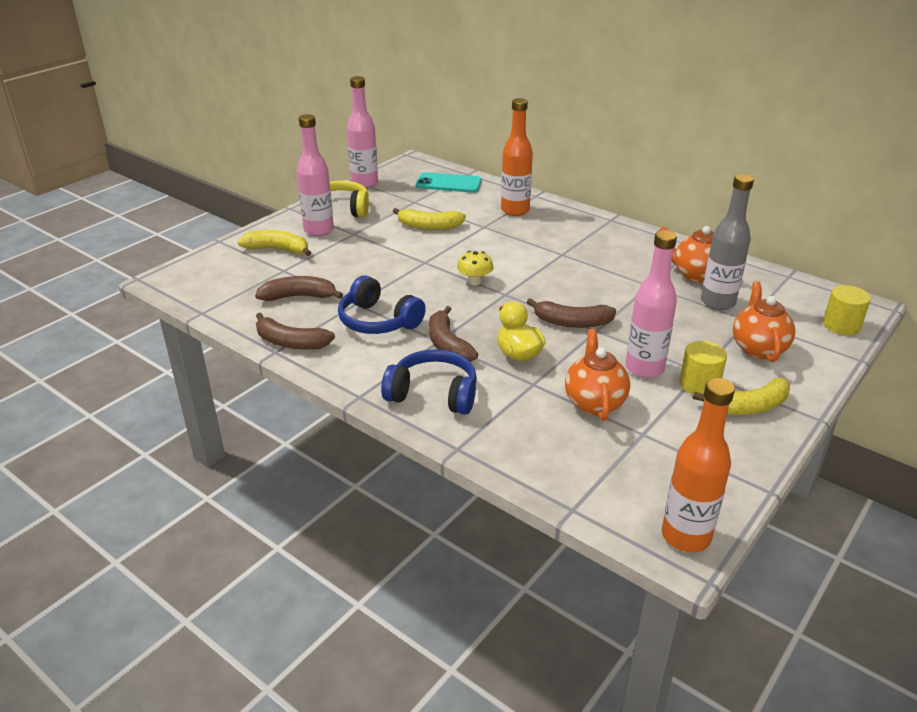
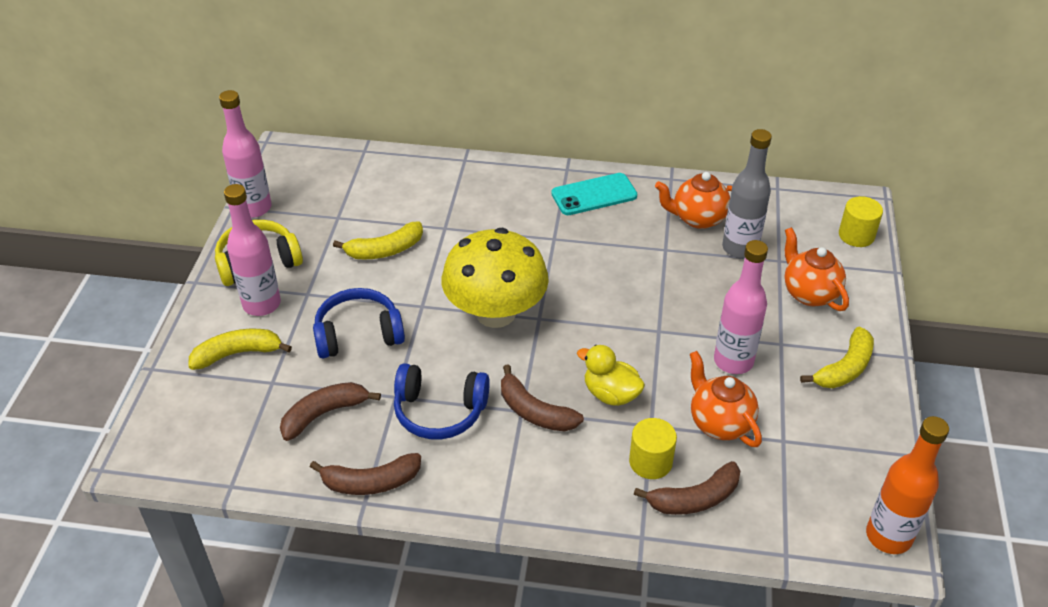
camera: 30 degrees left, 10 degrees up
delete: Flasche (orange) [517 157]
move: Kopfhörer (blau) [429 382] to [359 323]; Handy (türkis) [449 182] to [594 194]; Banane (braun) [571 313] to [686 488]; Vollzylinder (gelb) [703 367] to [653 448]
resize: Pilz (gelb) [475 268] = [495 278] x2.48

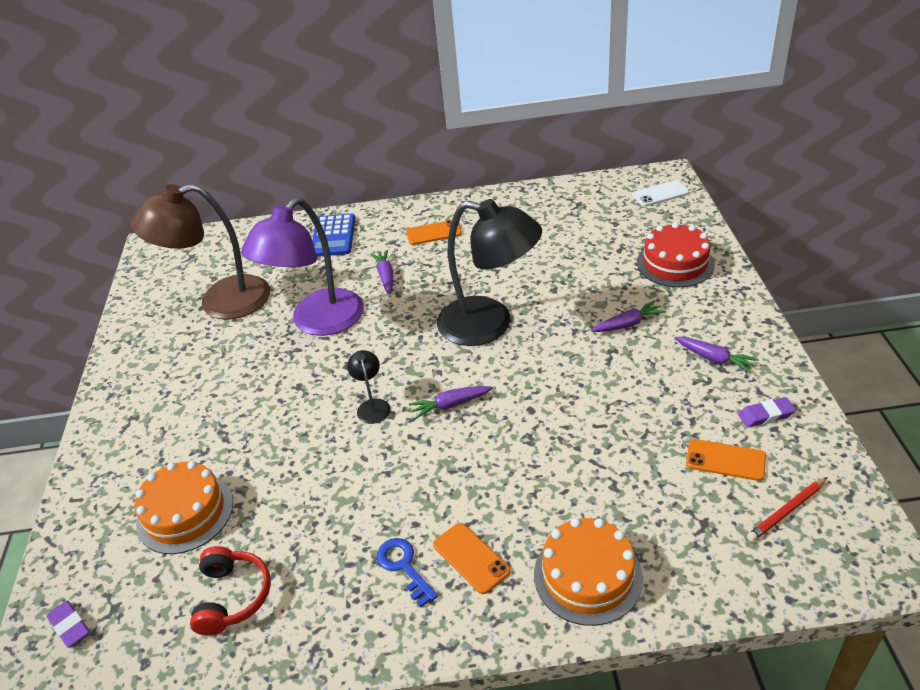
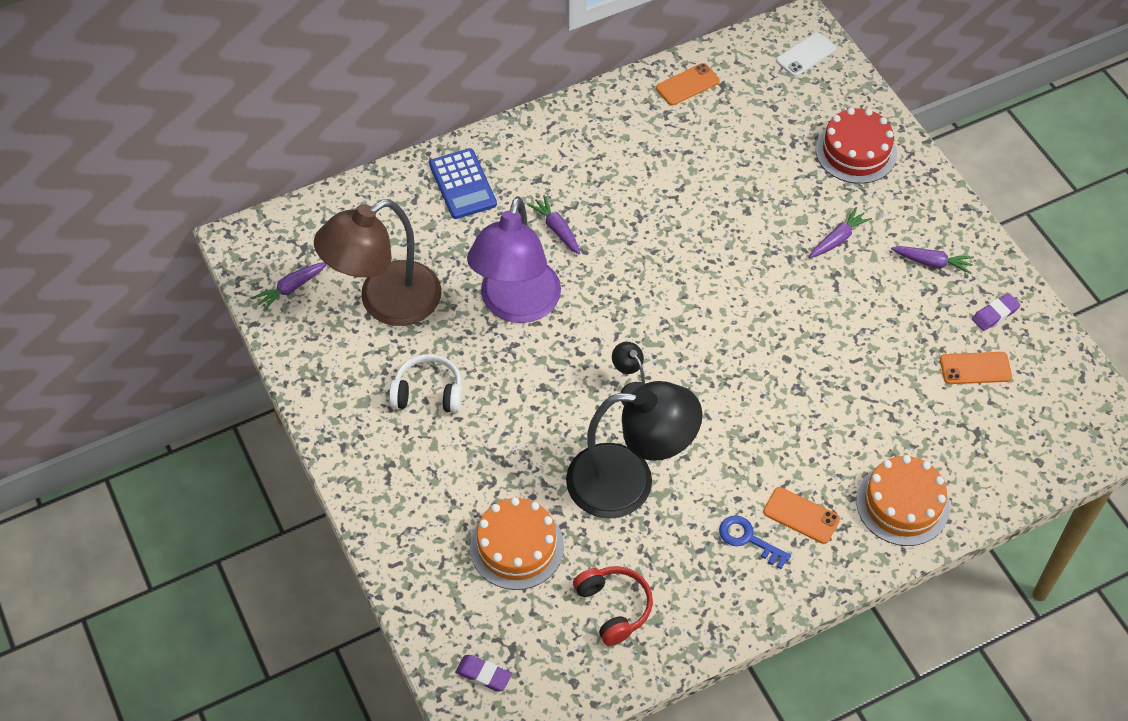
camera: 25 degrees left, 15 degrees up
delete: Bleistift (rot) [787 509]
insert: Kopfhörer (weiß) [425 383]
move: Handy (orange) [434 232] to [687 84]; Karotte (lila) [451 402] to [289 286]; Lampe (schwarz) [489 272] to [634 450]

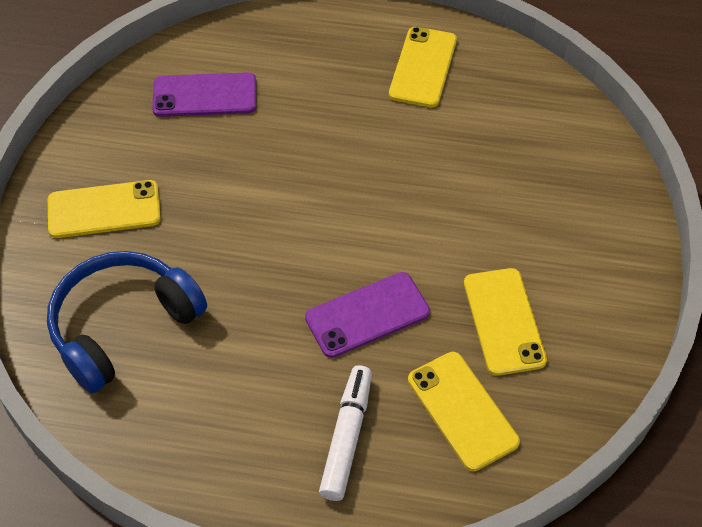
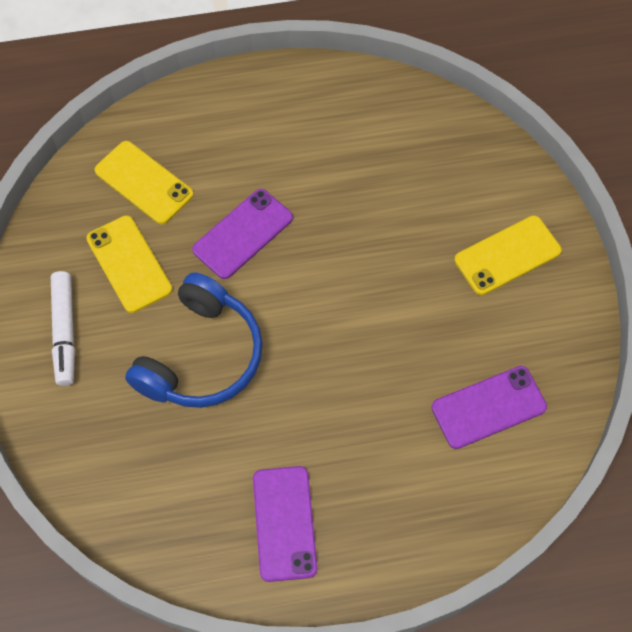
camera: 160 degrees right, 10 degrees up
move: Kopfhörer (blau) [127 322] to [194 340]; Filzstift (weiß) [345 433] to [63 328]
recolor: Handy (gelb) [423 67] to Handy (lila) [285 524]

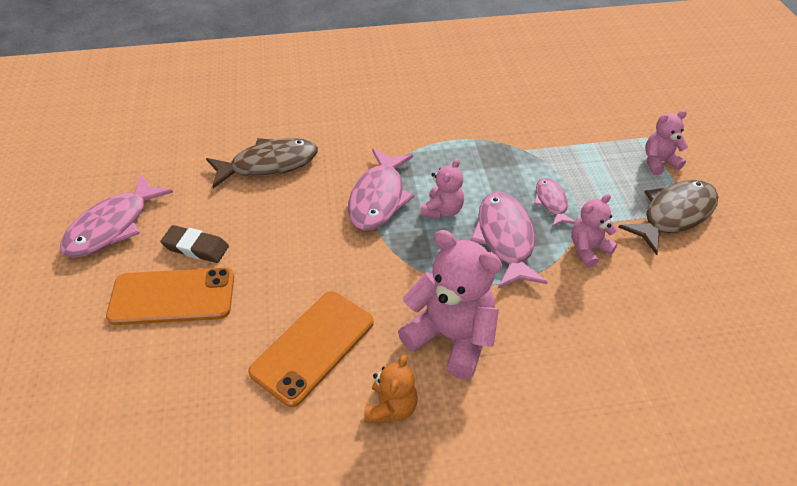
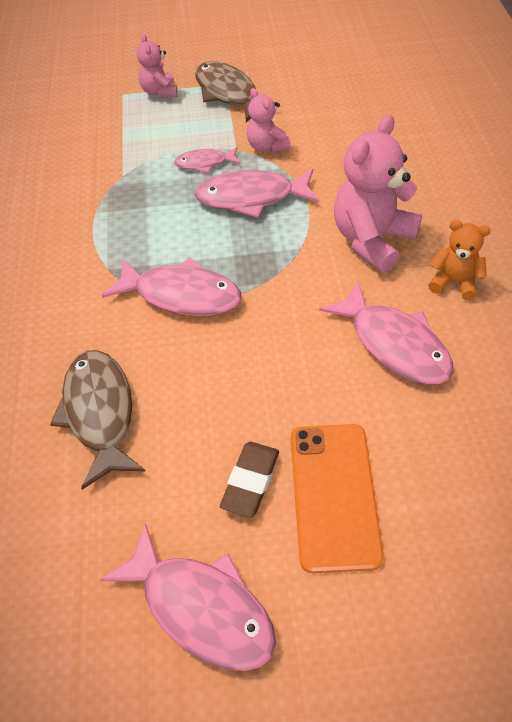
camera: 85 degrees left, 5 degrees up
delete: Teddybär (rosa) [442 188]
replace: Handy (orange) [311 349] to Fisch (rosa) [386 332]

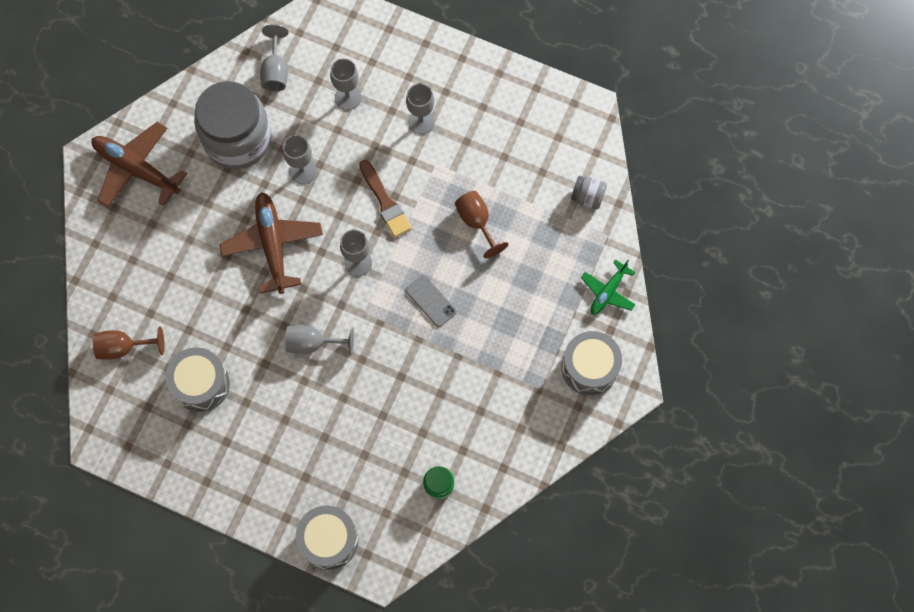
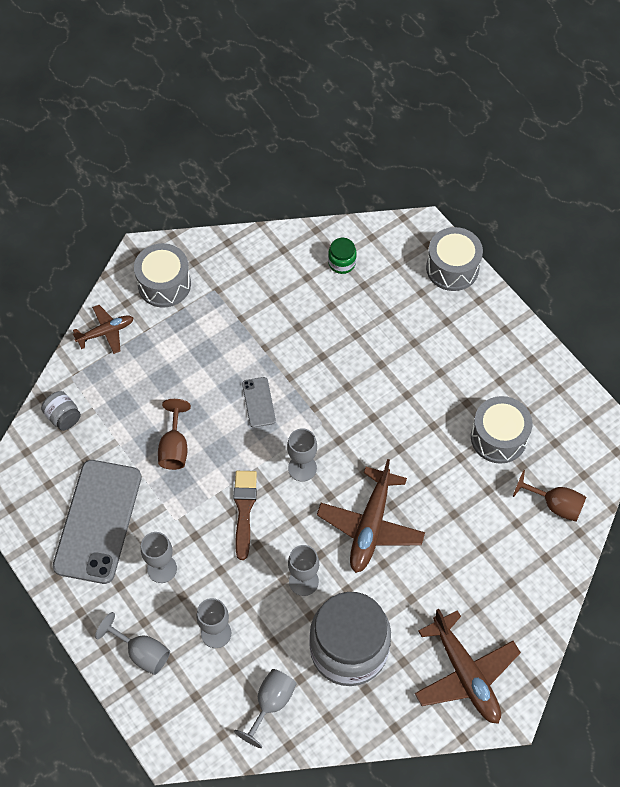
camera: 150 degrees left, 10 degrees down
insert: Handy (grau) [97 522]
move: Kelch (grau) [319 340] to [132 643]
recolor: Flugzeug (grün) [608 287] to Flugzeug (braun) [103 329]

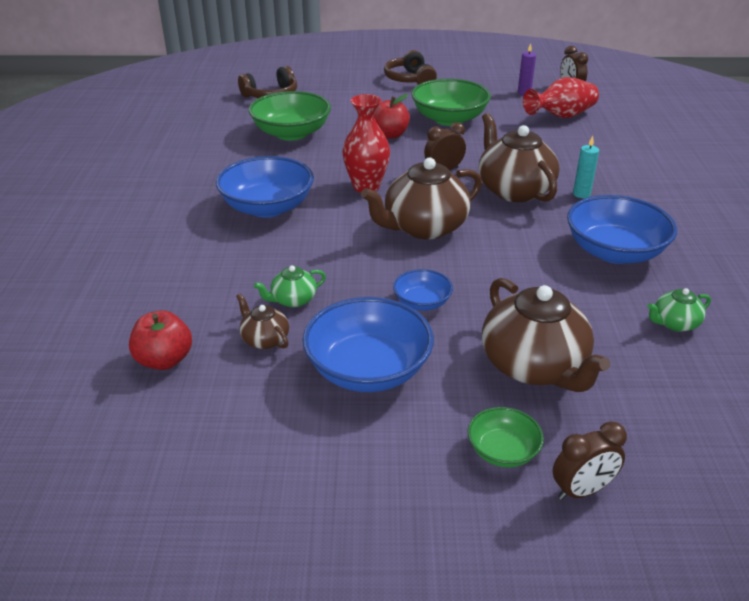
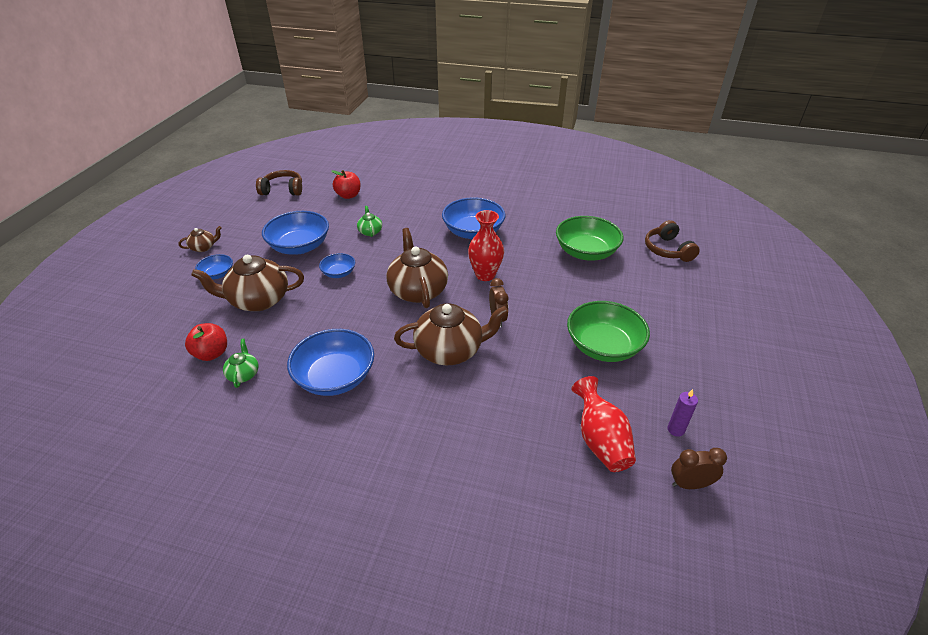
camera: 105 degrees right, 5 degrees up
delete: Wecker (braun) [589 460]; Kerze (türkis) [586 167]
move: Teekanne (braun) [262 321] to [200 239]; Apfel (rot) [392 116] to [206 342]; Kopfhörer (braun) [410 67] to [279 183]
recolor: Schüssel (grün) [506 437] to Schüssel (blau) [214 266]

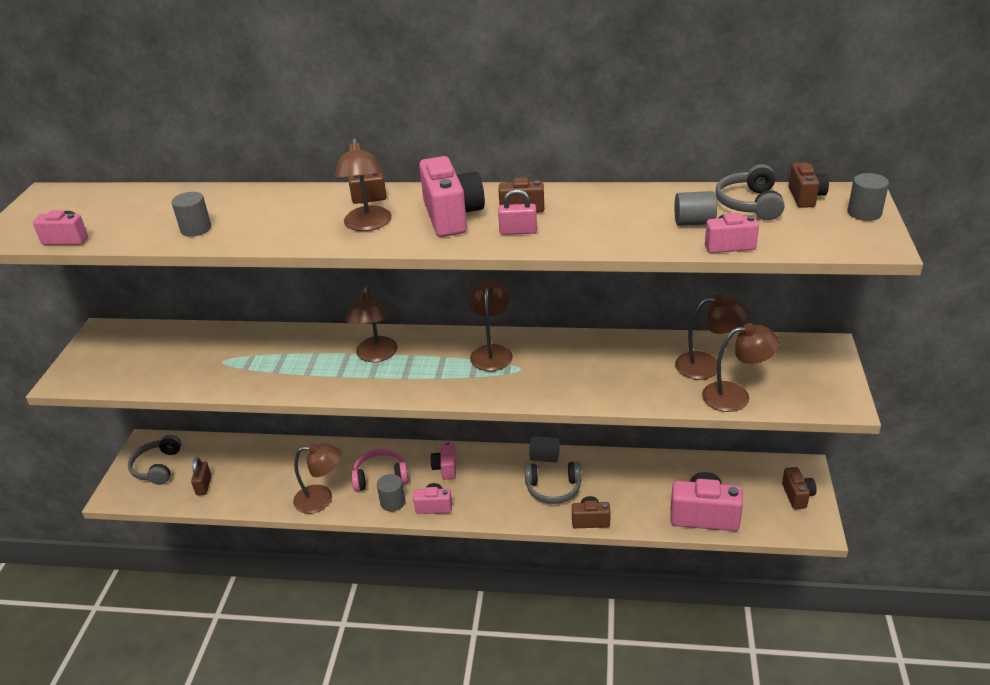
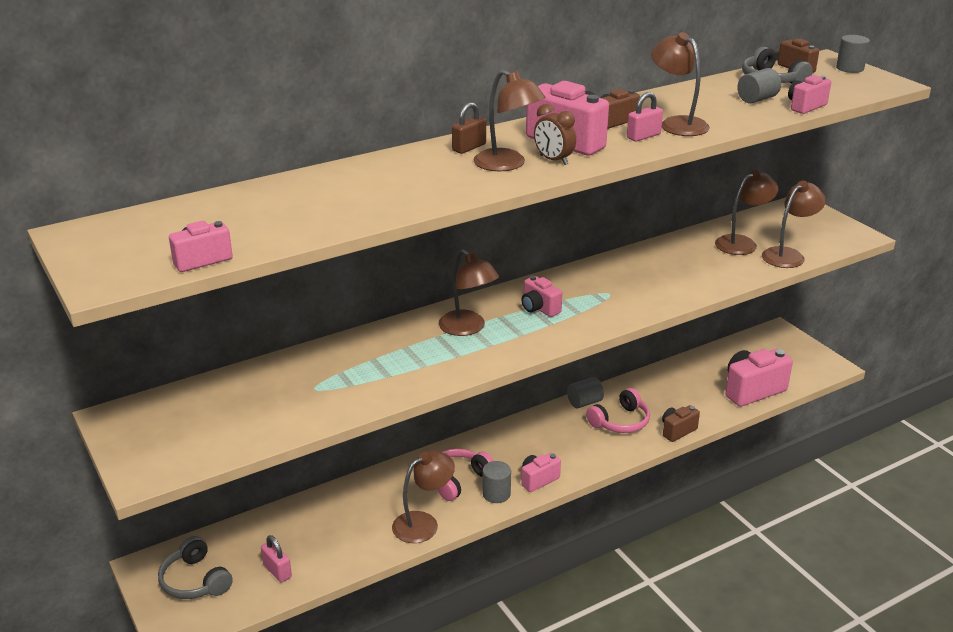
camera: 40 degrees left, 5 degrees down
delete: Vollzylinder (grau) [191 214]; Kamera (braun) [799 488]
insert: Wecker (braun) [555 134]
move: Kamera (rosa) [443 460] to [541 296]; Lampe (braun) [491 325] to [680 84]
recolor: Vorhängeschloss (braun) [201 476] to Vorhängeschloss (rosa) [276 559]; Kopfhörer (grau) [553 482] to Kopfhörer (rosa) [618 410]

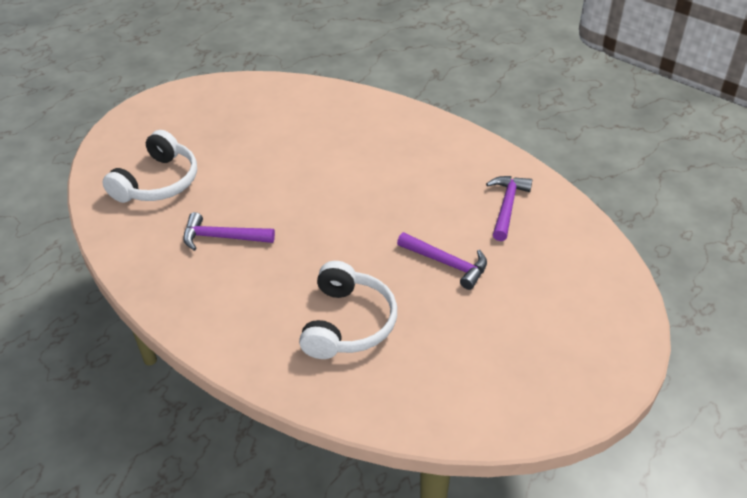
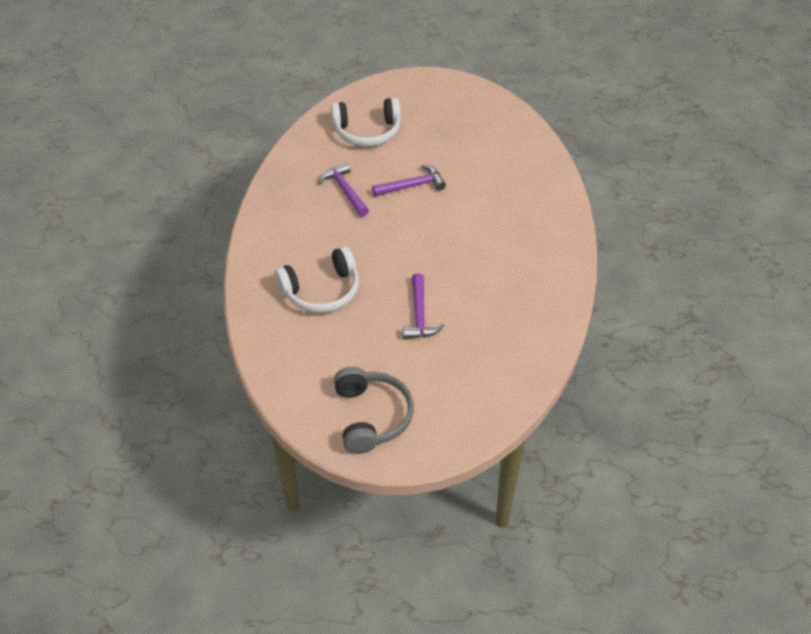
camera: 55 degrees right, 5 degrees up
insert: Kopfhörer (grau) [374 410]
move: Hammer (lila) [509 208] to [409 180]

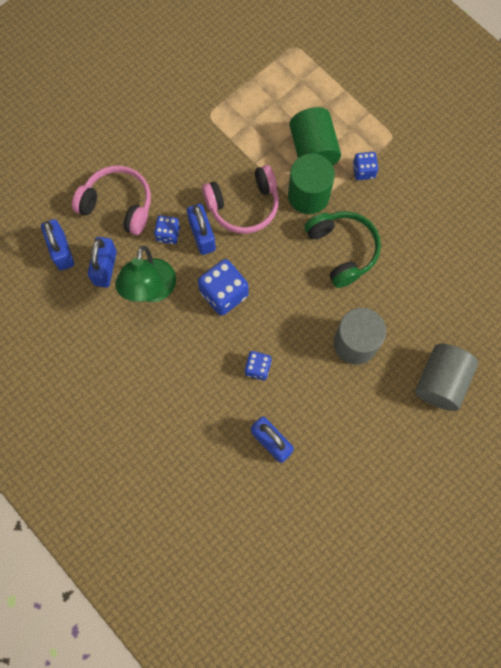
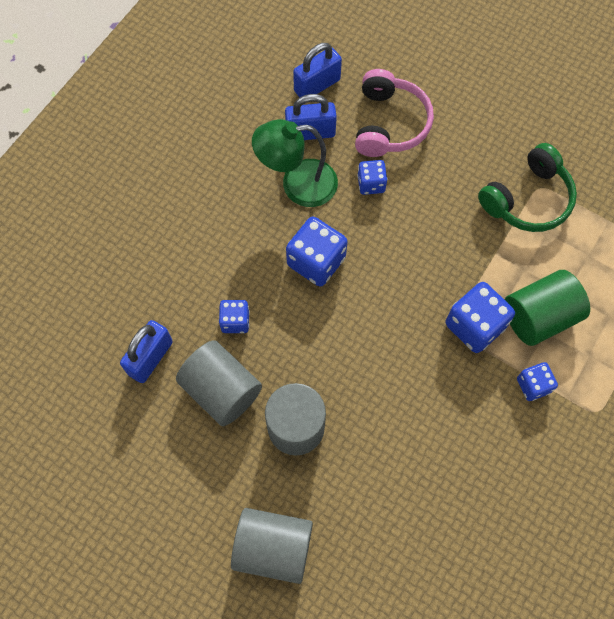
camera: 75 degrees right, 5 degrees down
delete: Vorhängeschloss (blau) [201 229]; Kopfhörer (rosa) [240 199]
insert: Vollzylinder (grau) [219 383]
move: Kopfhörer (grün) [342 249] to [527 187]
replace: Vollzylinder (grün) [311 183] to Spielwürfel (blau) [480 317]

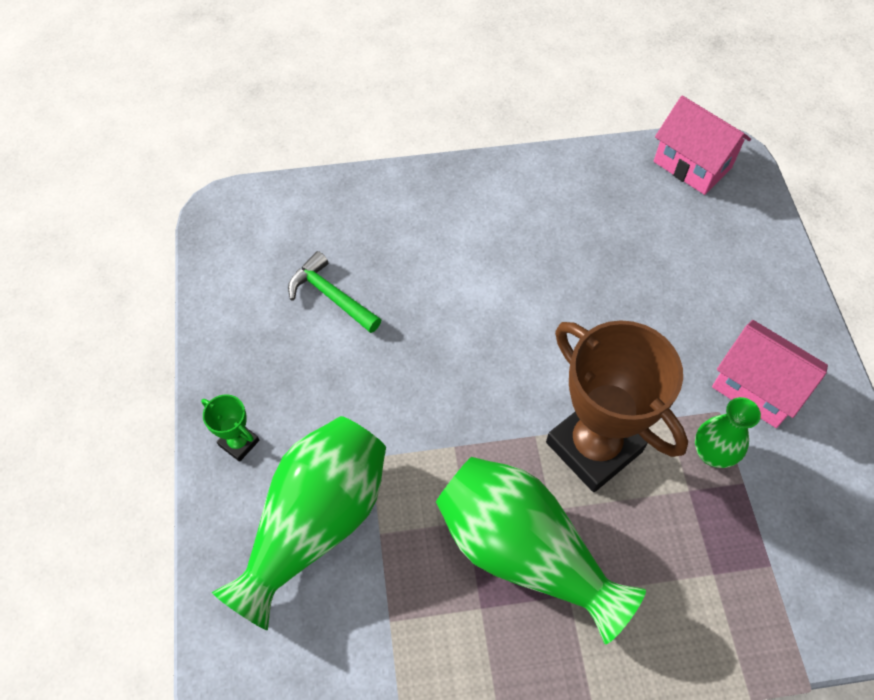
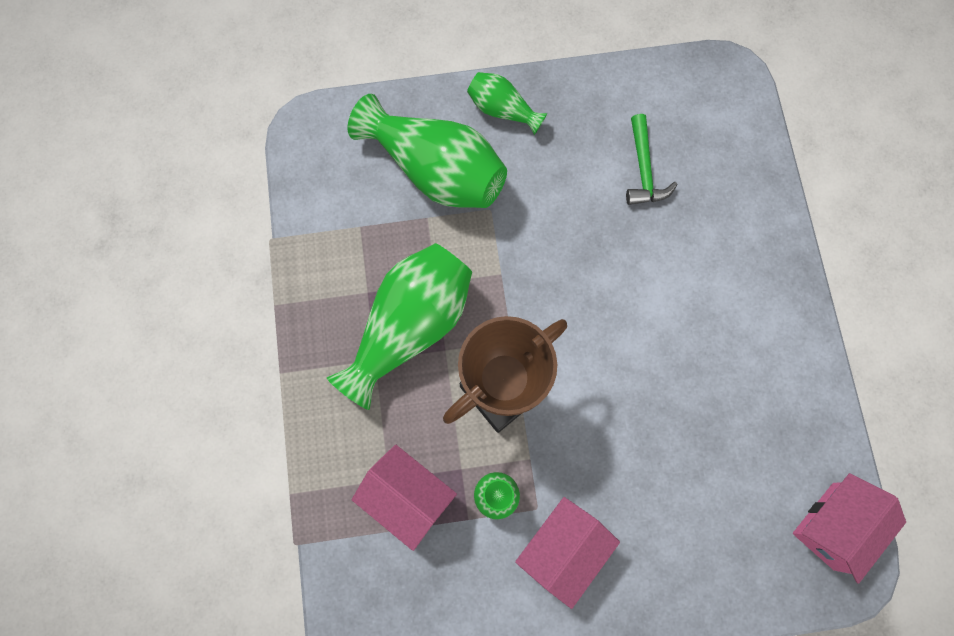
camera: 90 degrees right, 15 degrees up
insert: Haus (rosa) [404 498]
replace: Pokal (grün) [230 428] to Vase (grün) [507 103]
rotate: Hammer (grün) [334 292] = [652 159] 135 degrees clockwise

